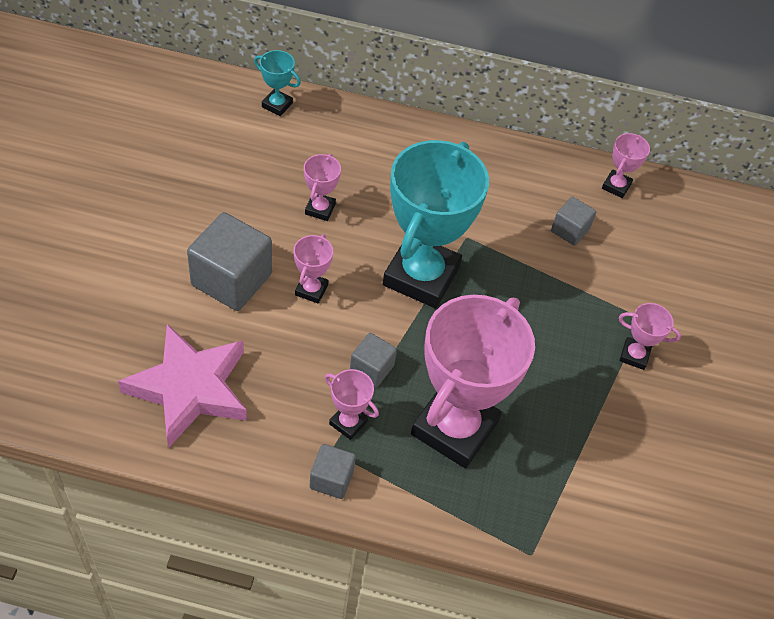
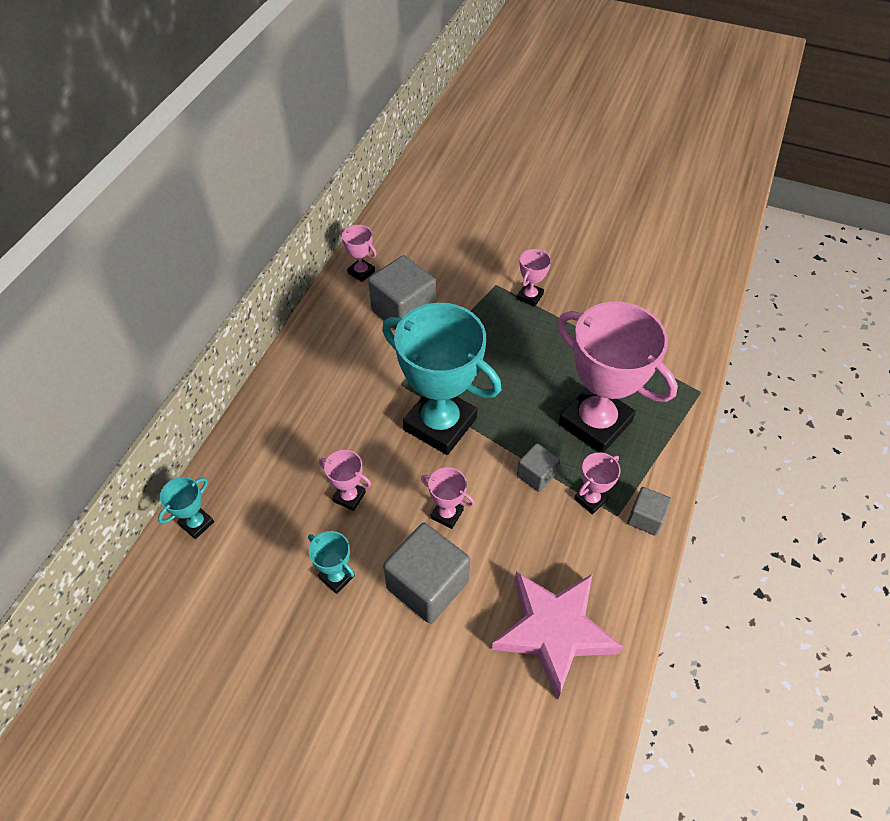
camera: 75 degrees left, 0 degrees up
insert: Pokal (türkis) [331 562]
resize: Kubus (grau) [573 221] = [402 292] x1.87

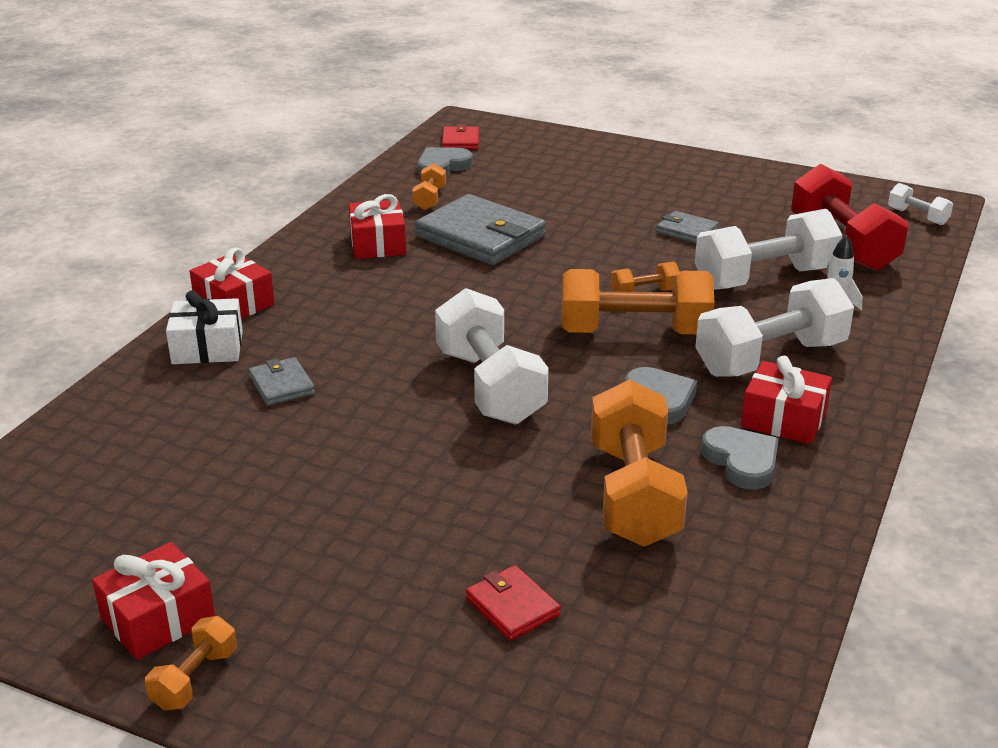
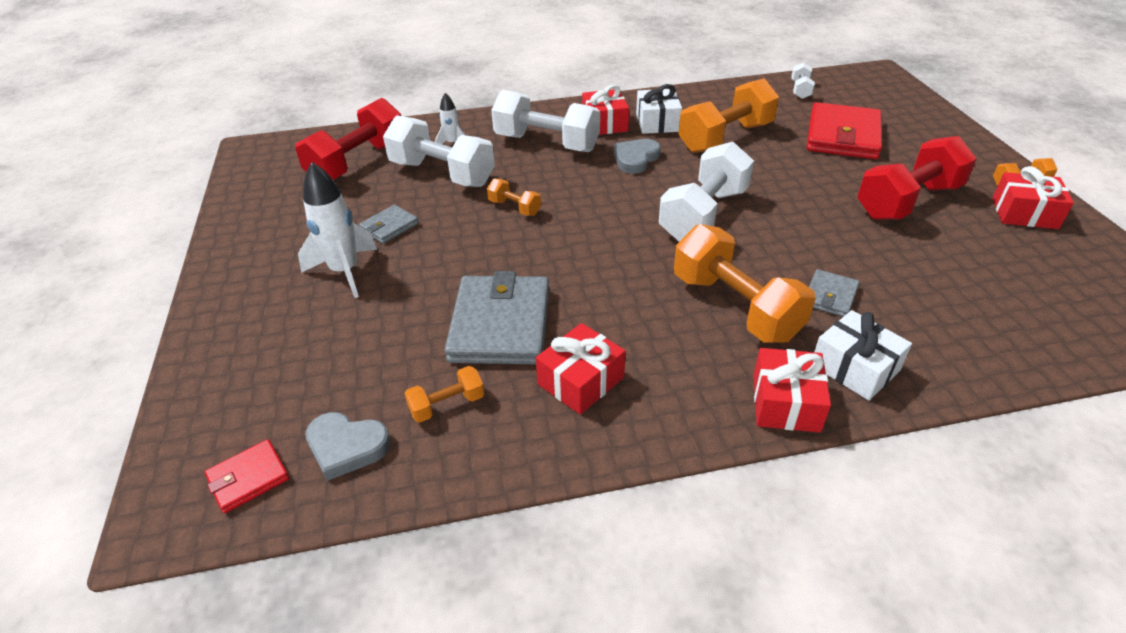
camera: 125 degrees left, 10 degrees up
insert: Rakete (weiß) [337 230]; Hantel (rot) [917 178]
move: Hantel (orange) [638 301] to [745 283]; Hantel (weiß) [920 204] to [803 80]
replace: Herz (grau) [740 458] to Geschenk (weiß) [659 109]
rotate: Geldbörse (grau) [687 227] = [389 224] 45 degrees clockwise
resize: Geldbörse (rot) [513 603] = [844 130] x2.05

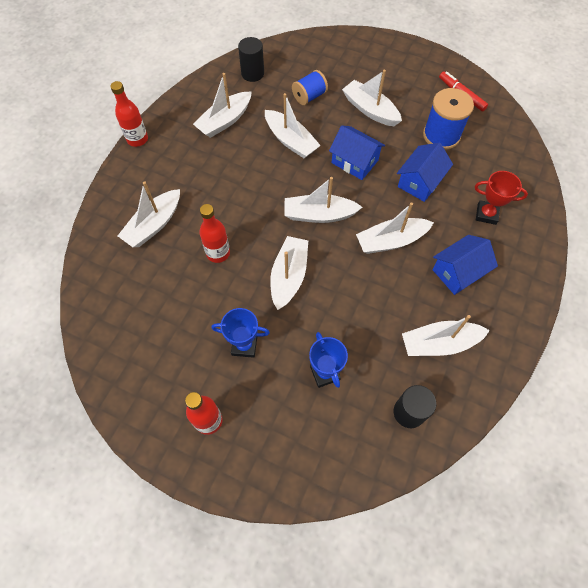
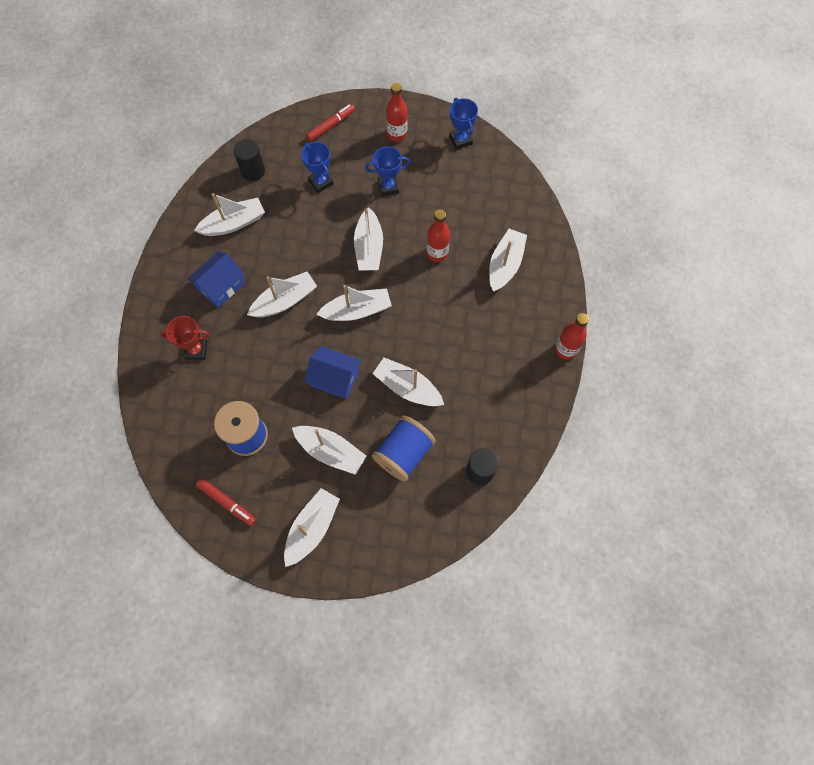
camera: 165 degrees right, 5 degrees up
delete: Haus (blau) [425 172]
insert: Filzstift (rot) [330 123]; Pokal (blau) [463 124]
move: Boot (weiß) [222 105] to [312 527]
resize: Garnrolle (blau) [310 87] = [404 449] x1.53

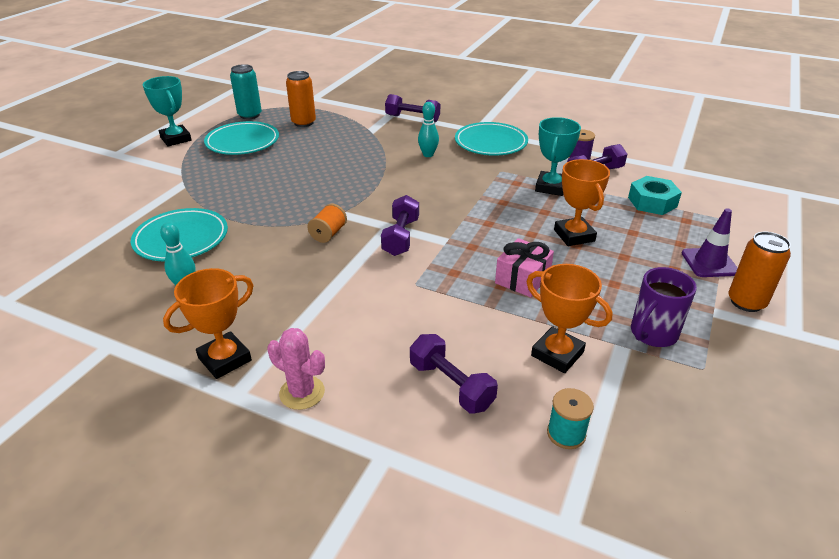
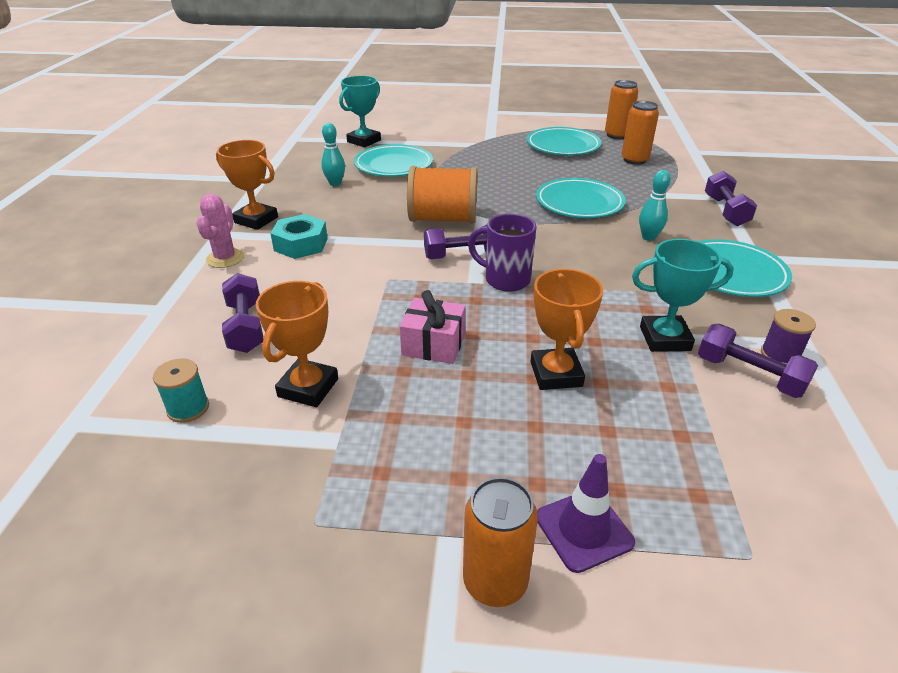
camera: 70 degrees right, 0 degrees up
insert: Teller (türkis) [581 198]
move: Pokal (türkis) [167 111] to [360 111]; Sechskantmutter (türkis) [655 195] to [299 236]; Tasse (lila) [664 307] to [502 253]
recolor: Dose (türkis) [246 91] to Dose (orange) [621 109]
rotate: Hantel (lila) [454 373] = [242 313] 45 degrees counterclockwise; Pokal (orange) [582 202] = [566 329] 60 degrees counterclockwise
resize: Garnrolle (orange) [327 223] = [442 194] x1.98

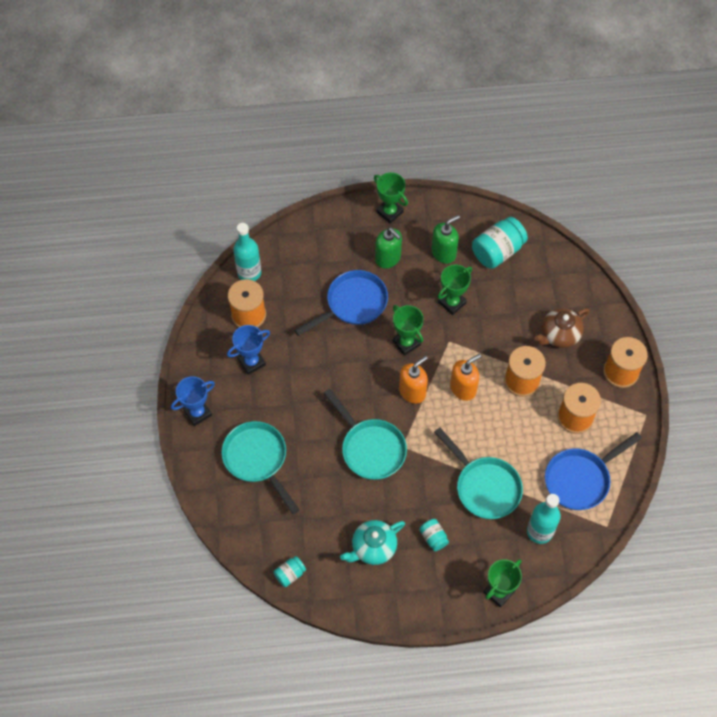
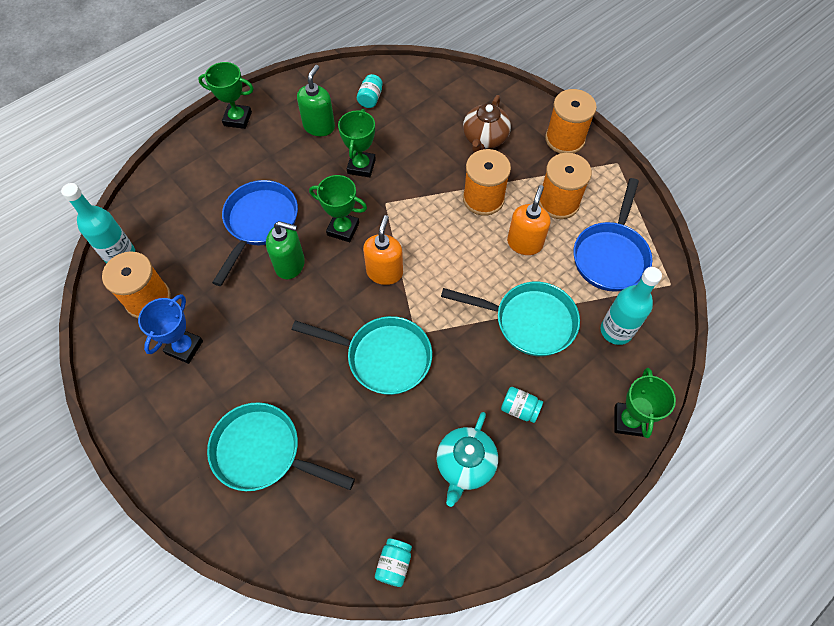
camera: 35 degrees left, 0 degrees up
delete: Pokal (blau) [193 401]
move: Seifenspender (grün) [388 248] to [285 250]; Seifenspender (orange) [465 377] to [529 220]
resize: Einmachglas (türkis) [500 243] = [370 91] x0.52

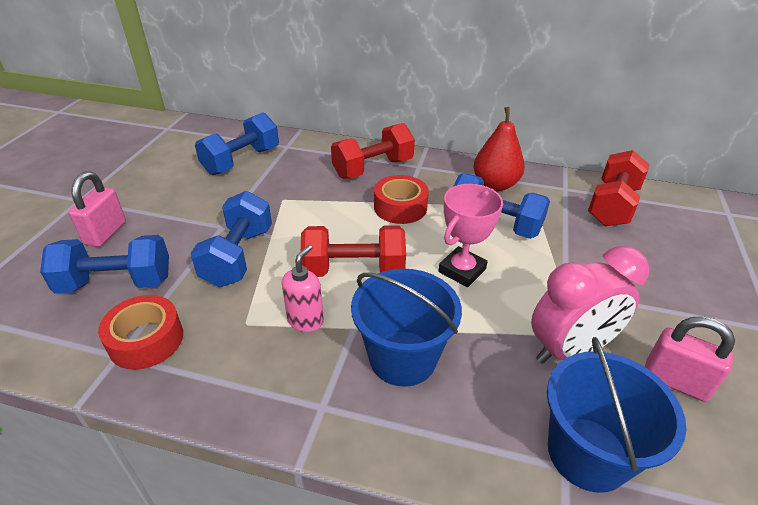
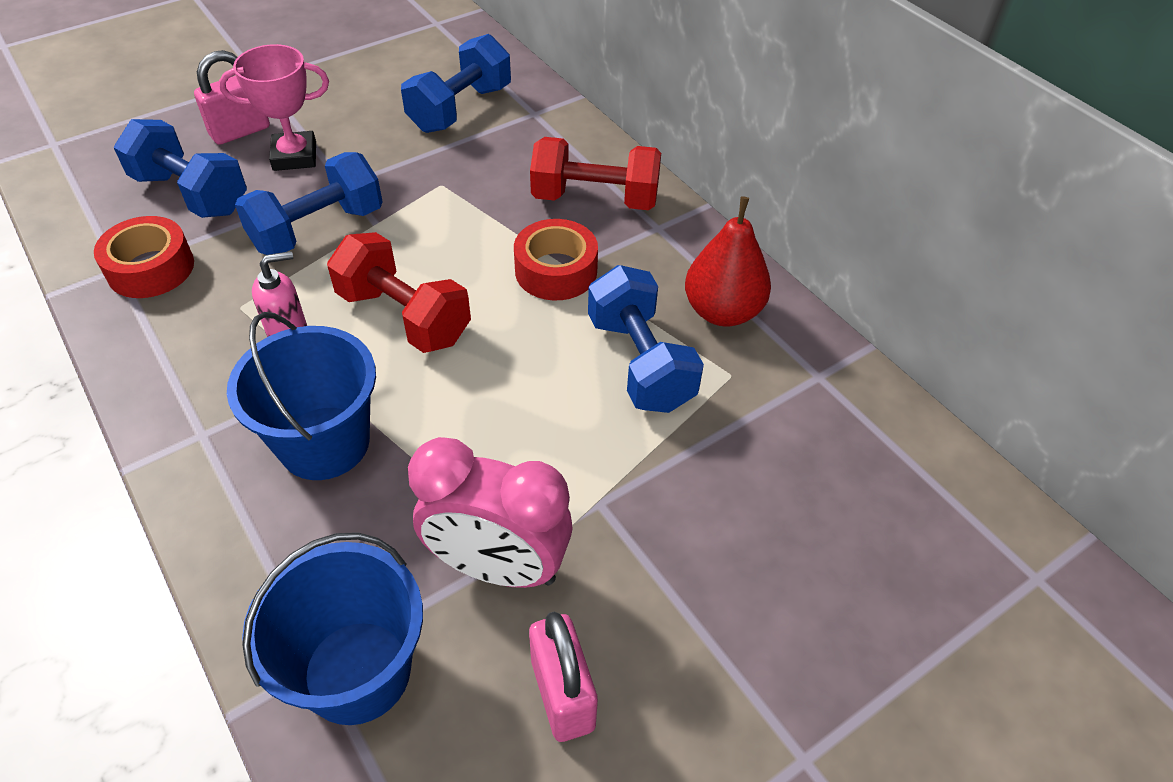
camera: 40 degrees right, 10 degrees up
delete: Hantel (rot) [619 188]
move: Pokal (rosa) [470 235] to [274 107]
rotate: Hantel (blau) [237 143] = [456 83] 45 degrees counterclockwise

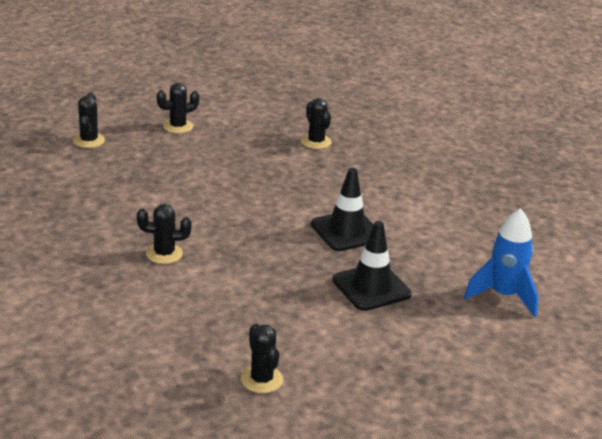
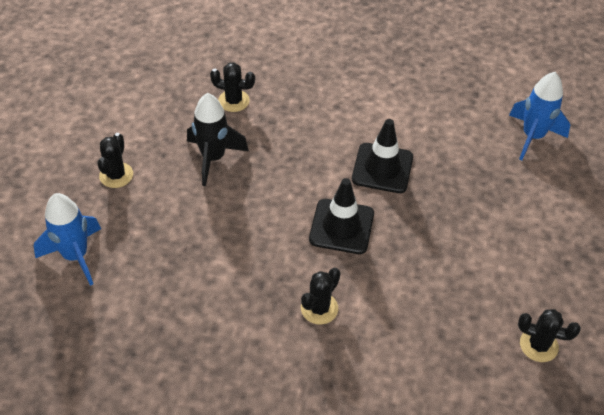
camera: 50 degrees left, 20 degrees up
insert: Rakete (schwarz) [218 139]
move: Leitkegel (schwarz) [372 266] to [341 216]
replace: Kaktus (schwarz) [89 120] to Rakete (blau) [67 239]

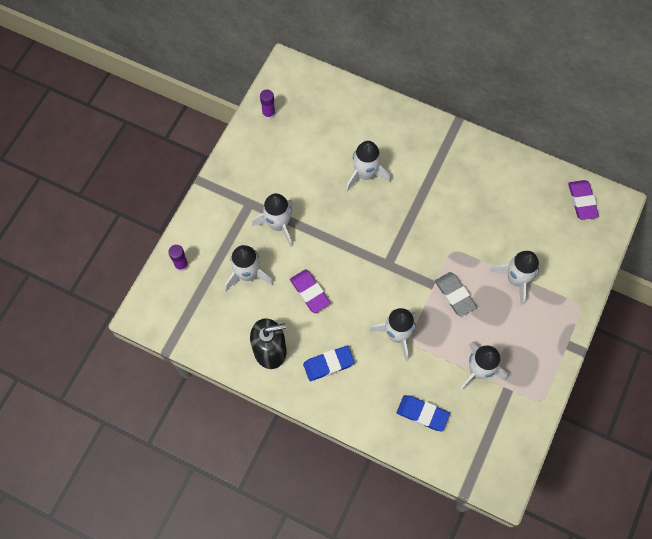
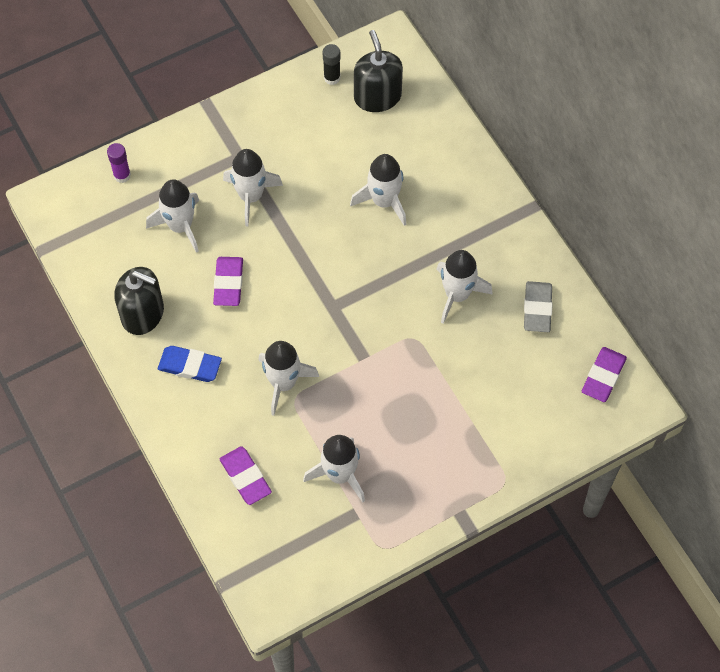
camera: 35 degrees right, 5 degrees down
insert: Seifenspender (schwarz) [378 71]
move: Radiergummi (grau) [456 294] to [538 306]; Rakete (weiß) [514 278] to [464 287]
recolor: Klebestift (lila) [267 104] to Klebestift (schwarz) [331 64]; Radiergummi (blau) [423 413] to Radiergummi (lila) [246 475]

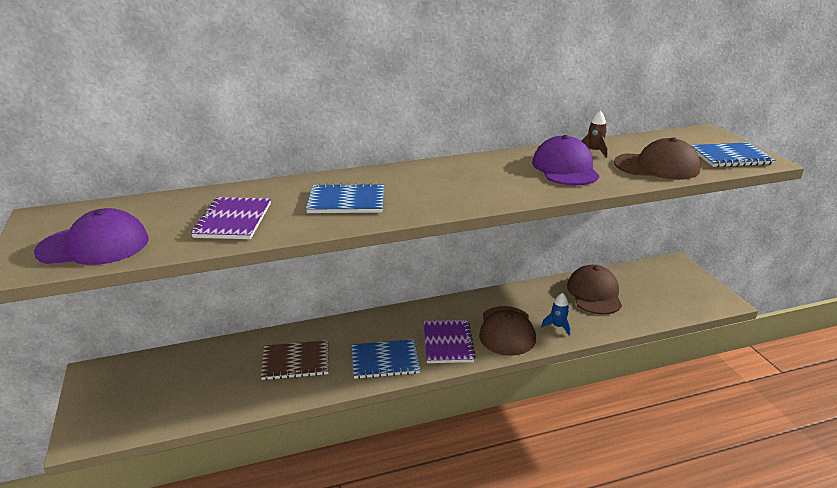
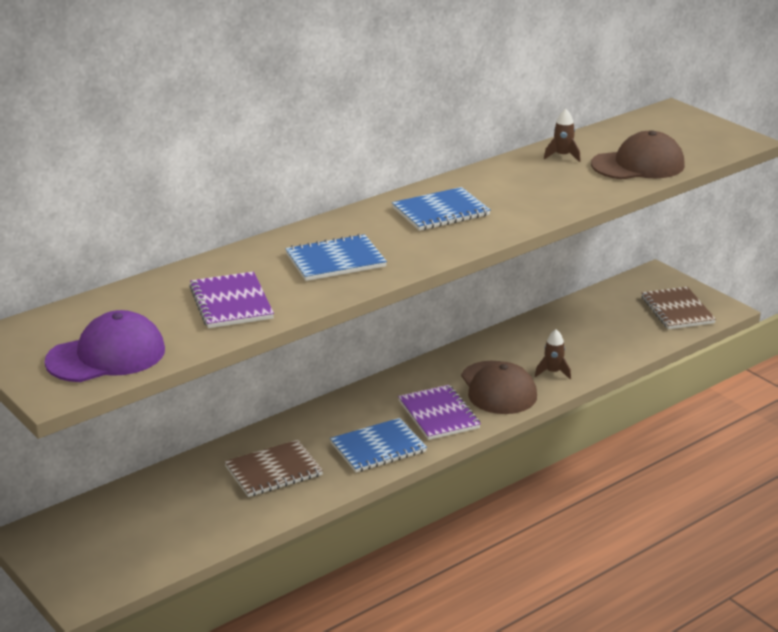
camera: 20 degrees left, 0 degrees up
delete: Kappe (lila) [565 160]; Kappe (braun) [594 290]
insert: Notizbuch (braun) [678 308]
move: Notizbuch (blau) [733 154] to [441 209]
recolor: Rakete (blau) [555 314] to Rakete (braun) [553 354]

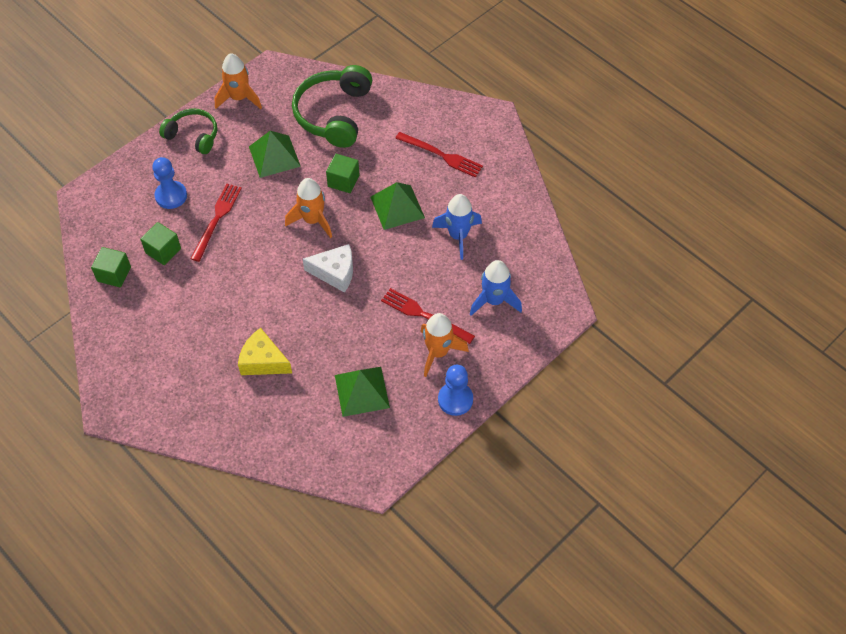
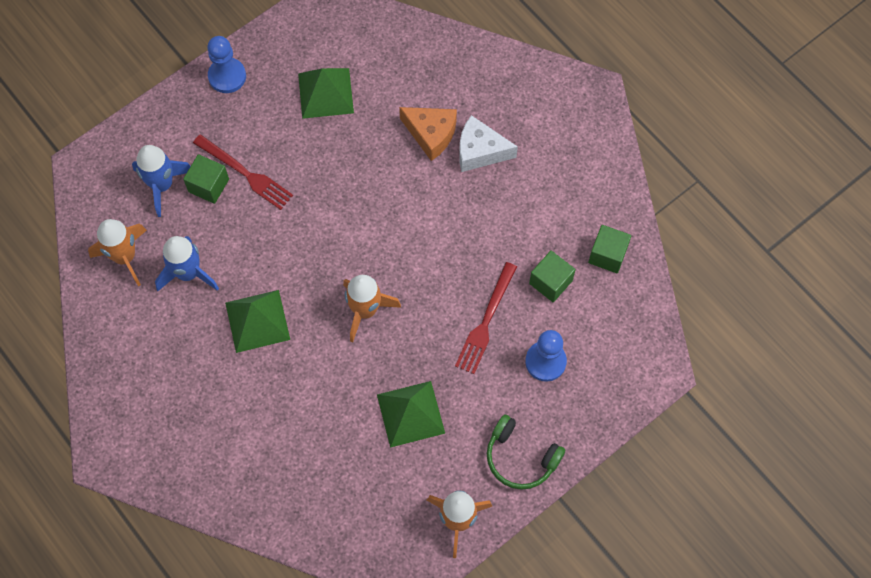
camera: 175 degrees left, 10 degrees up
delete: Kopfhörer (grün) [332 106]; Gabel (rot) [439 155]
move: Käse (weiß) [328 268] to [488 143]; Kubus (grün) [342 173] to [206 179]; Rakete (orange) [445 345] to [117 252]
recolor: Käse (gelb) [265 351] to Käse (orange) [428 134]

